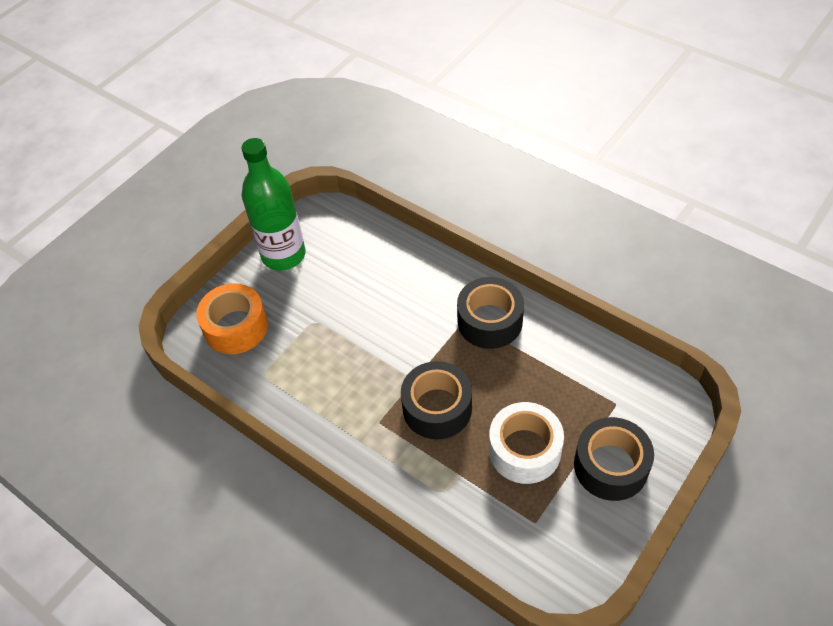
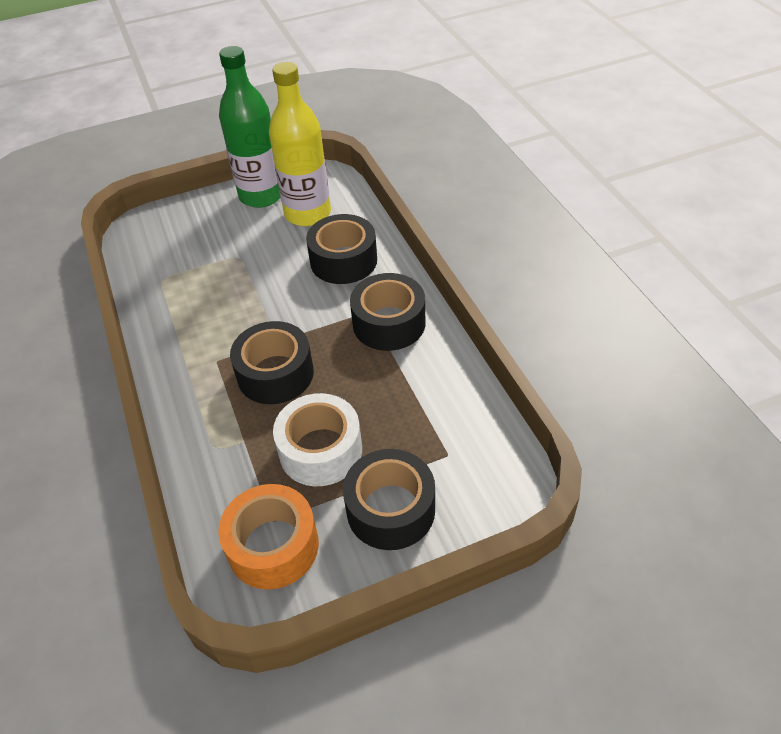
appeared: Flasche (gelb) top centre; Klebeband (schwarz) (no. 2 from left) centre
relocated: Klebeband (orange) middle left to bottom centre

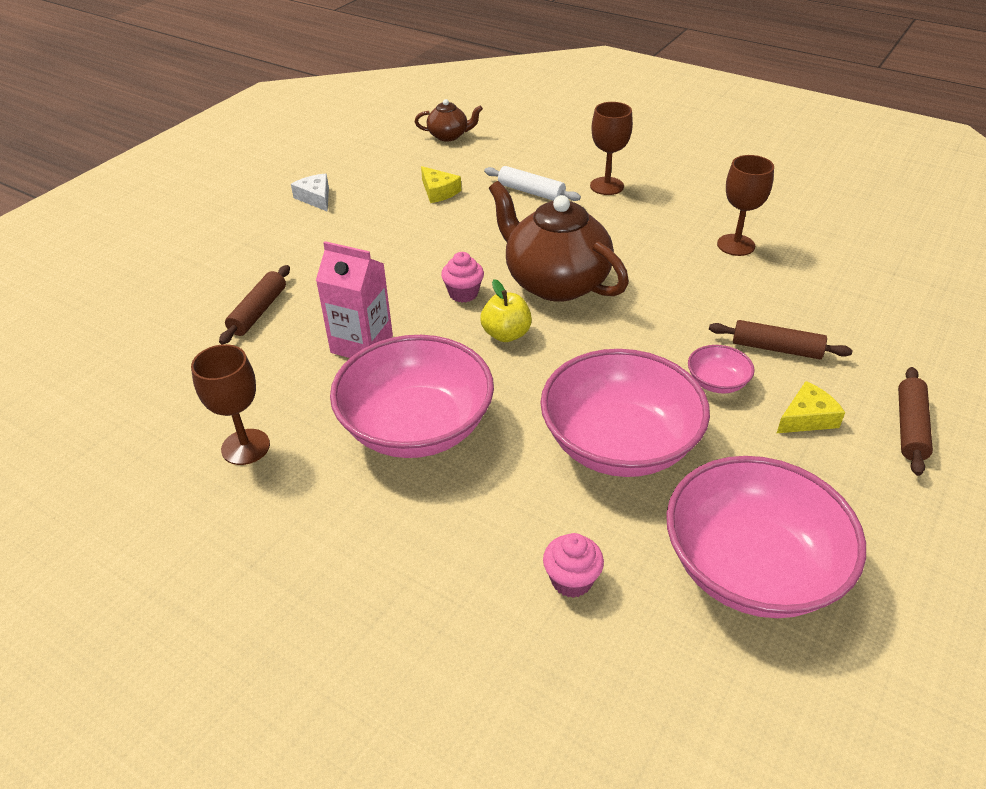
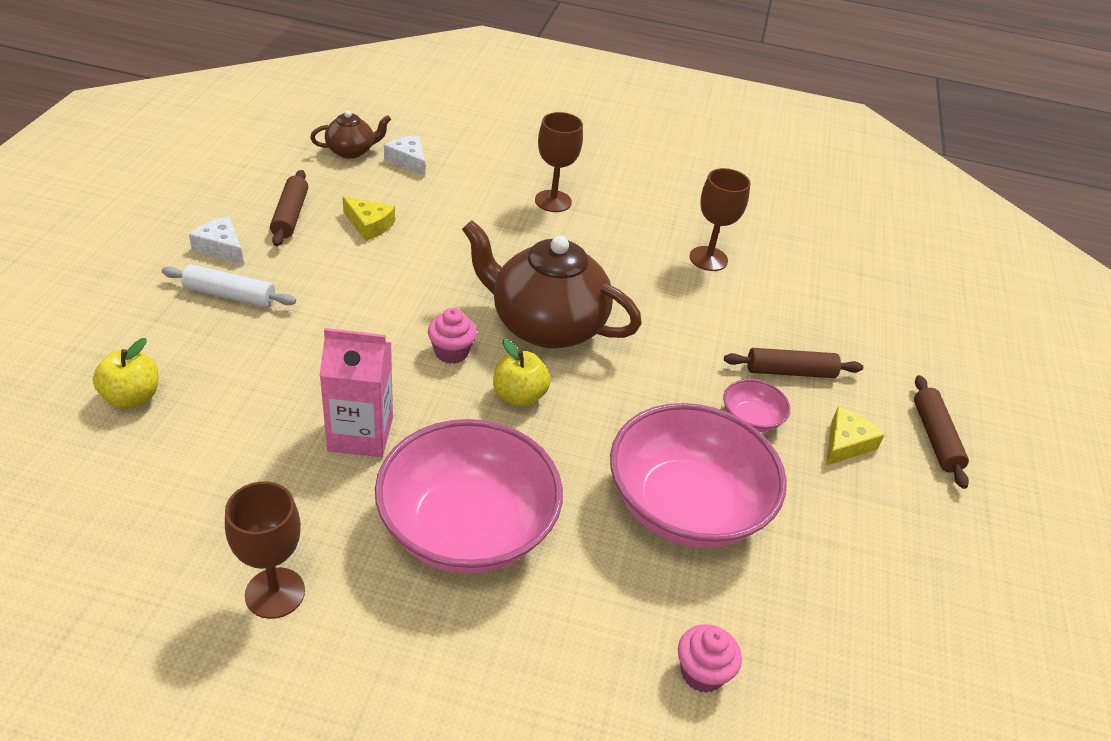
missing: Schüssel (rosa) (no. 4 from left) bottom right
appeared: Käse (weiß) (no. 2 from left) top centre; Apfel (gelb) (no. 1 from left) middle left
relocated: Nudelholz (weiß) top centre to middle left; Nudelholz (braun) (no. 1 from left) middle left to top left

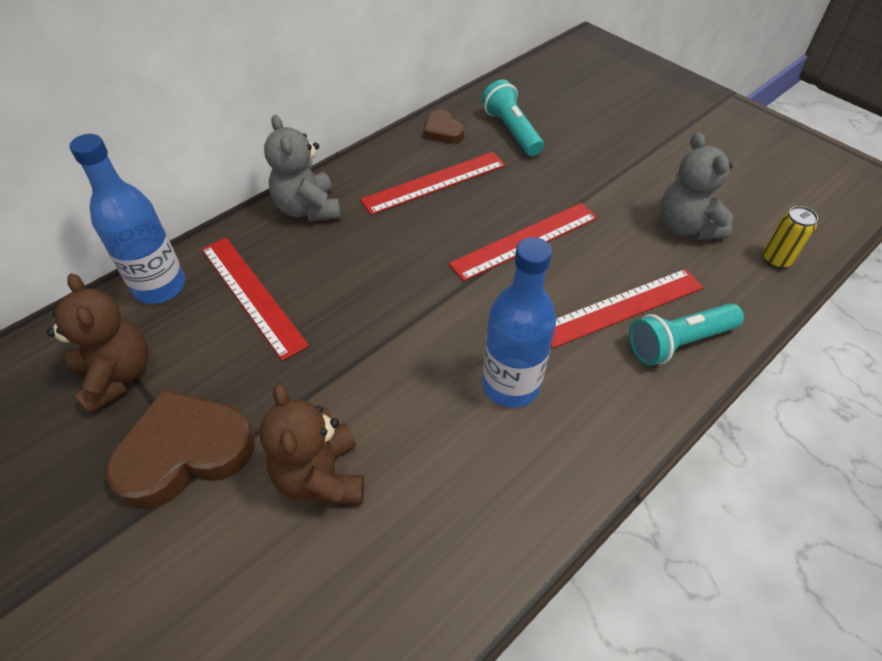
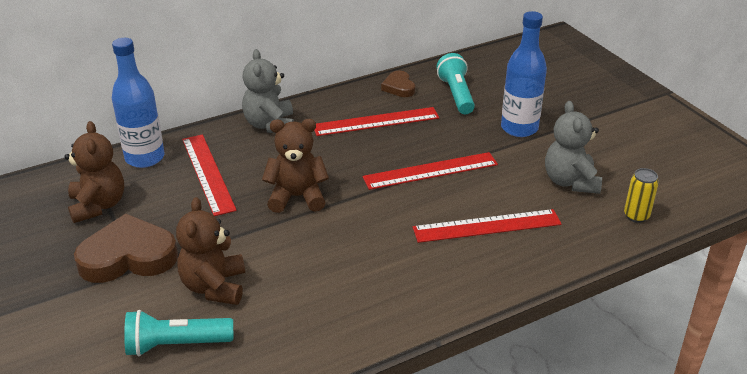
appeared: Teddybär (braun) (no. 3 from left) centre
relocated: Flasche (blau) (no. 2 from left) centre to top right; Taschenlampe (türkis) (no. 2 from left in the first image) middle right to Taschenlampe (türkis) (no. 1 from left) bottom left

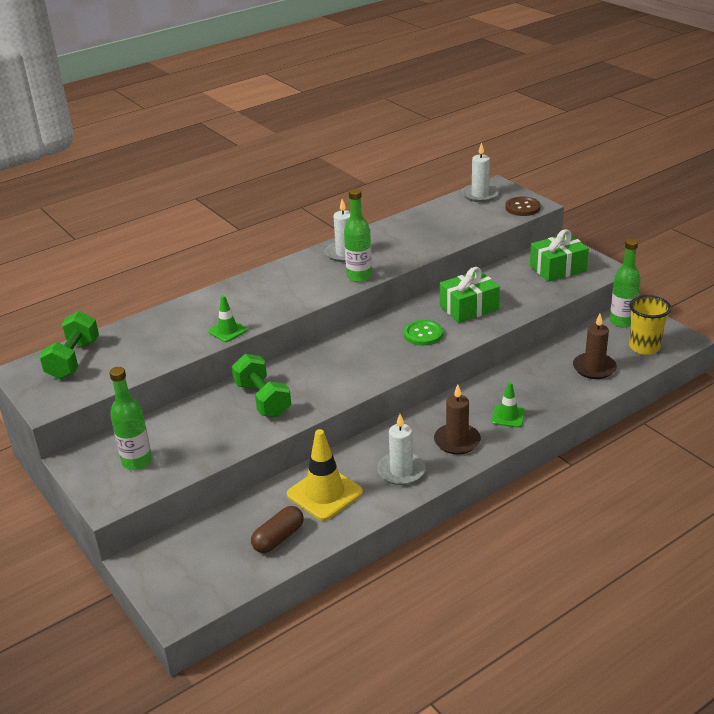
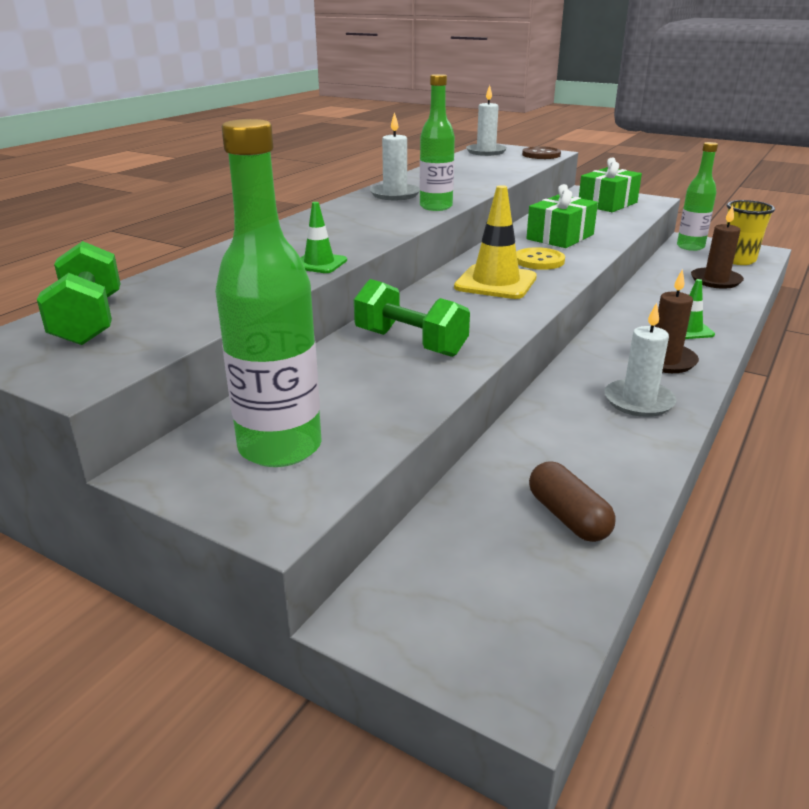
relocated: Leitkegel (gelb) centre to top centre
colour: Knopf (grün) centre to Knopf (gelb) top right
spun: Kapsel (braun) bottom centre = middle right 45 degrees counterclockwise
size: Flasche (grün) (no. 1 from left) middle left = middle left x1.50

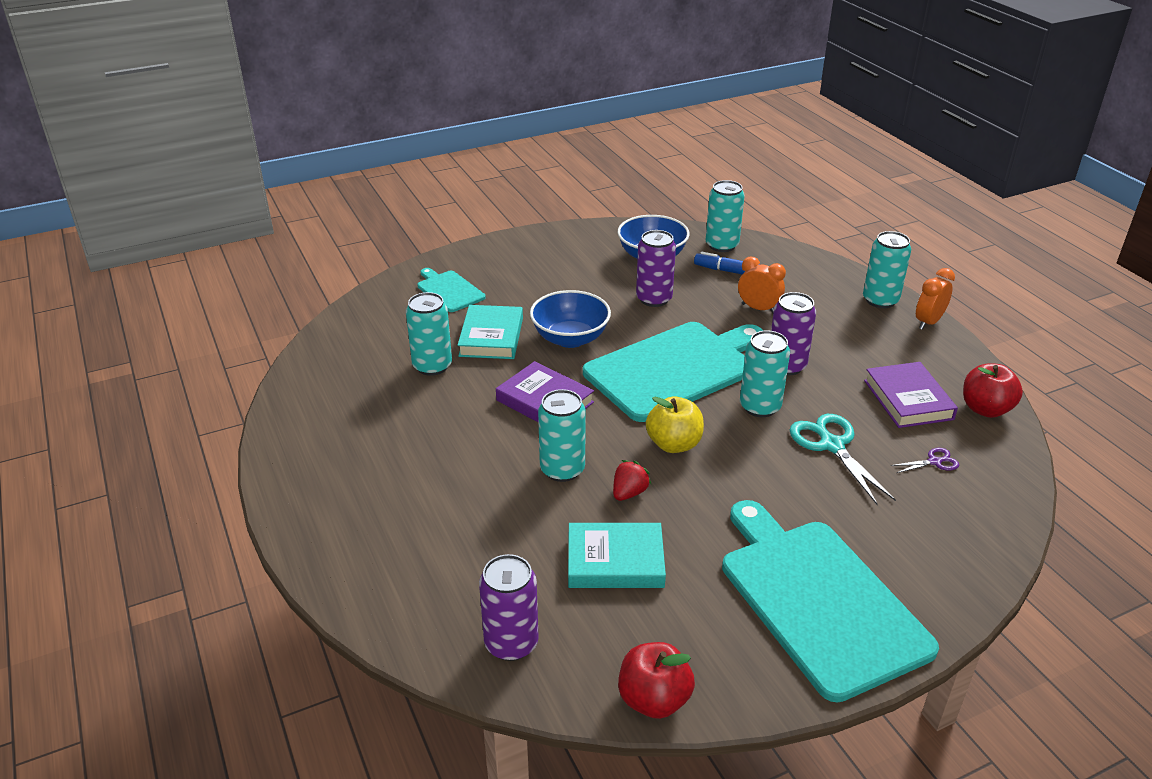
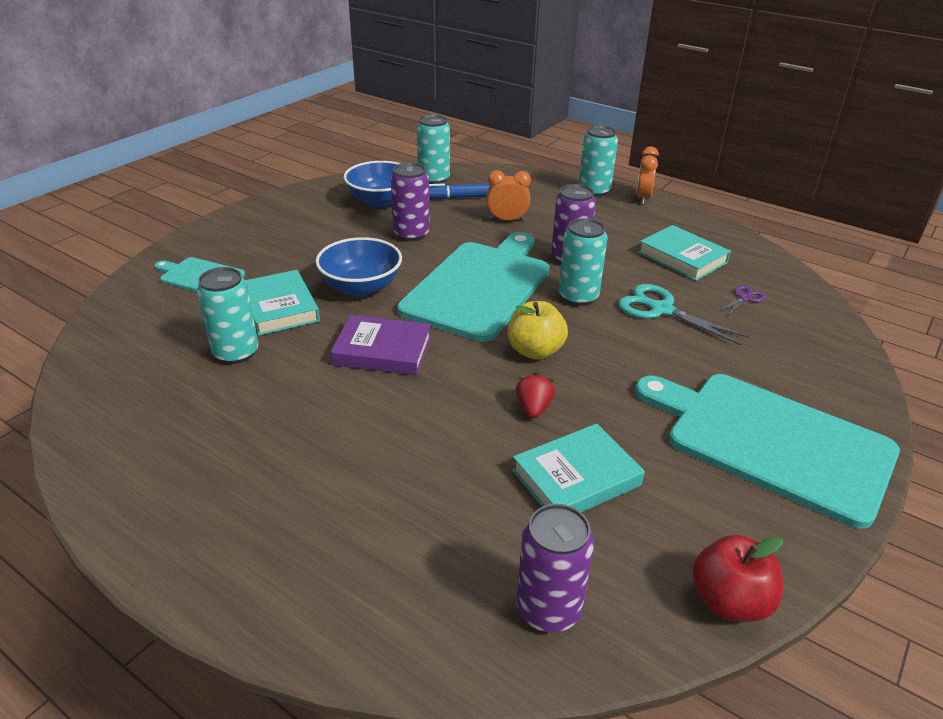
missing: Apfel (rot) (no. 2 from left) middle right; Dose (türkis) (no. 2 from left) centre
colour: Buch (lila) (no. 2 from left) middle right to Buch (türkis) (no. 3 from left) middle right

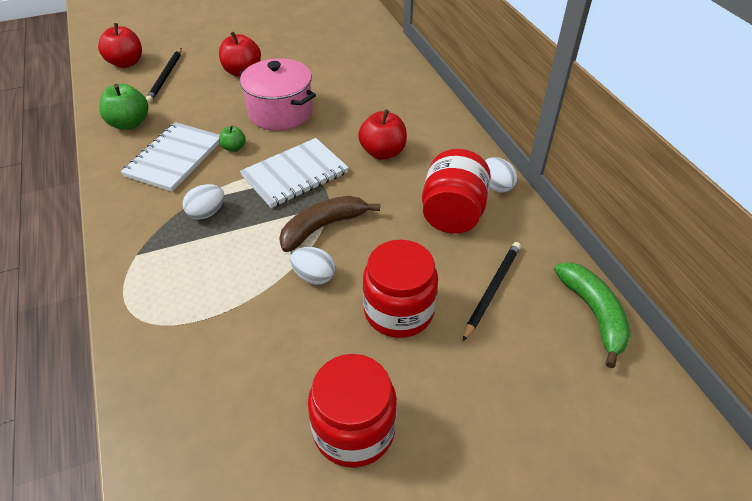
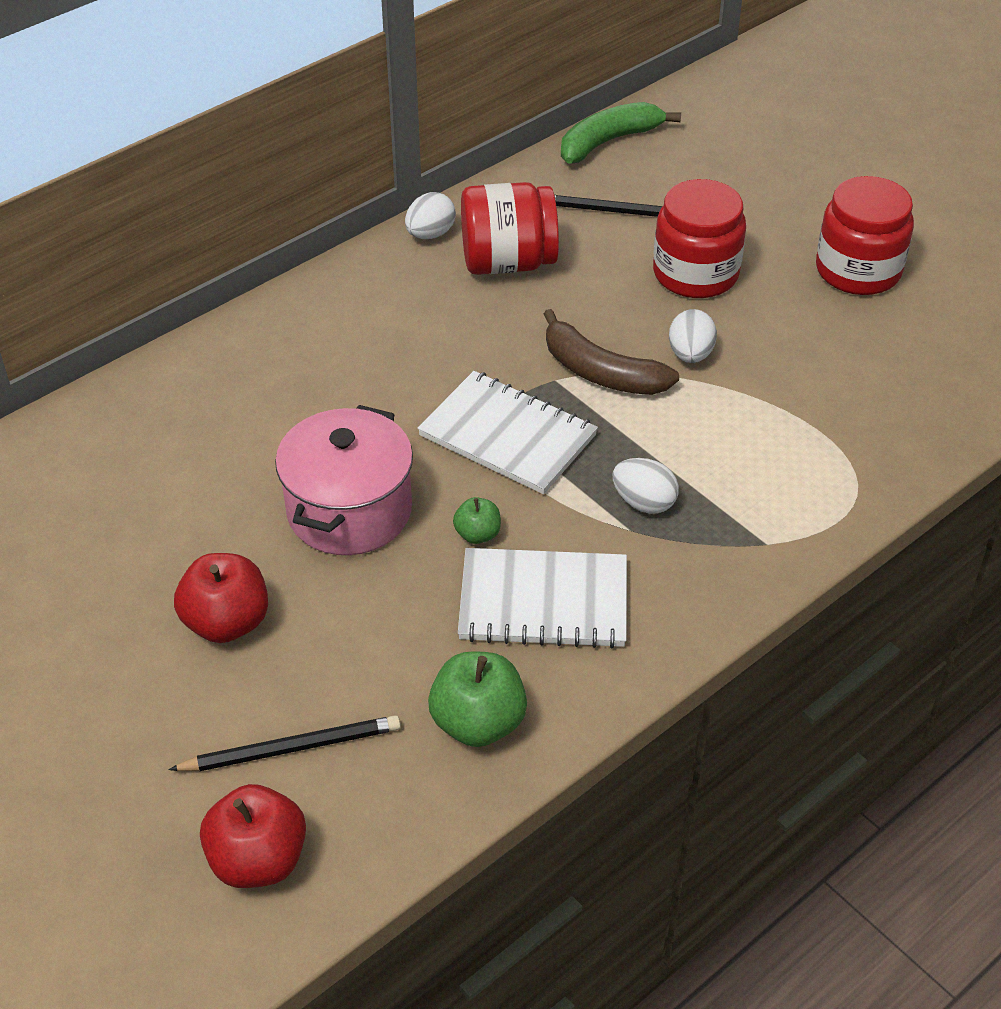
missing: Apfel (rot) (no. 3 from left) top centre

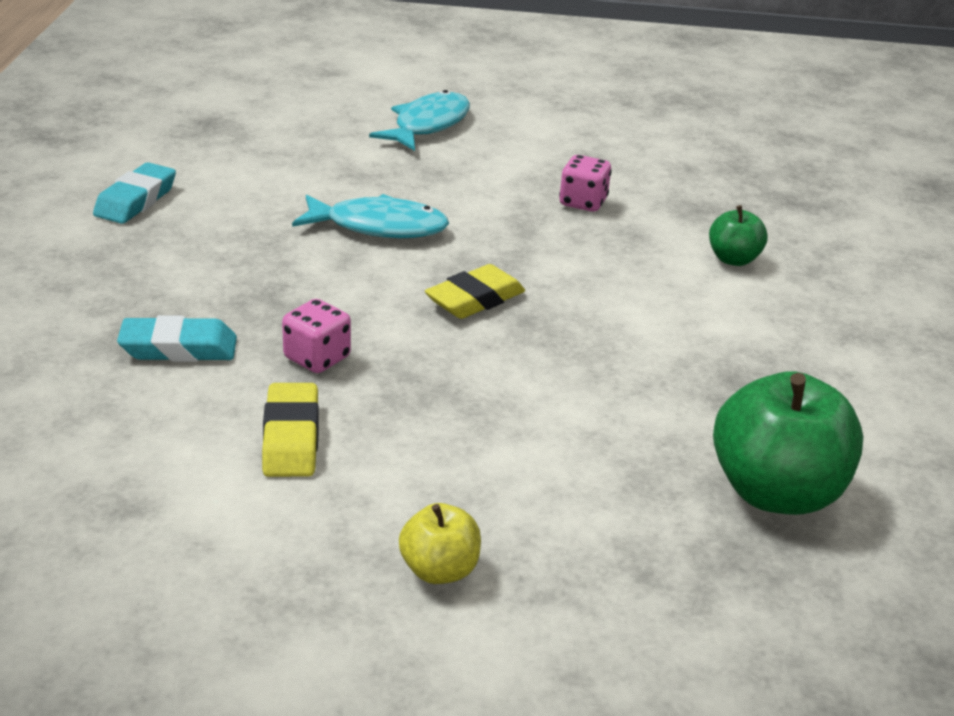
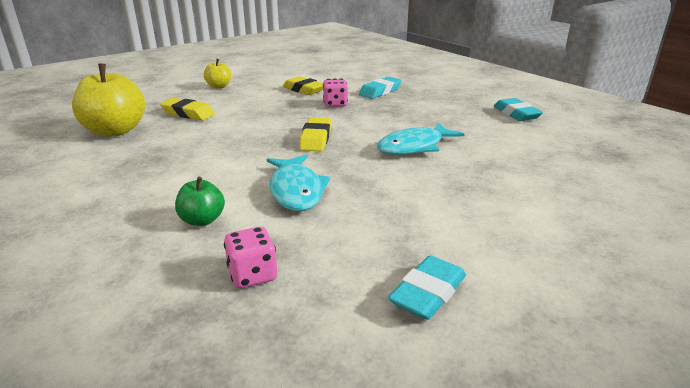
appeared: Radiergummi (gelb) (no. 1 from left) top left; Radiergummi (türkis) (no. 2 from left) bottom centre
relocated: Fisch (türkis) (no. 2 from left in the first image) top centre to Fisch (türkis) (no. 1 from left) centre; Spielwürfel (rosa) (no. 2 from left in the first image) top centre to Spielwürfel (rosa) (no. 1 from left) centre
colour: Apfel (grün) (no. 2 from left) middle right to Apfel (gelb) (no. 1 from left) top left

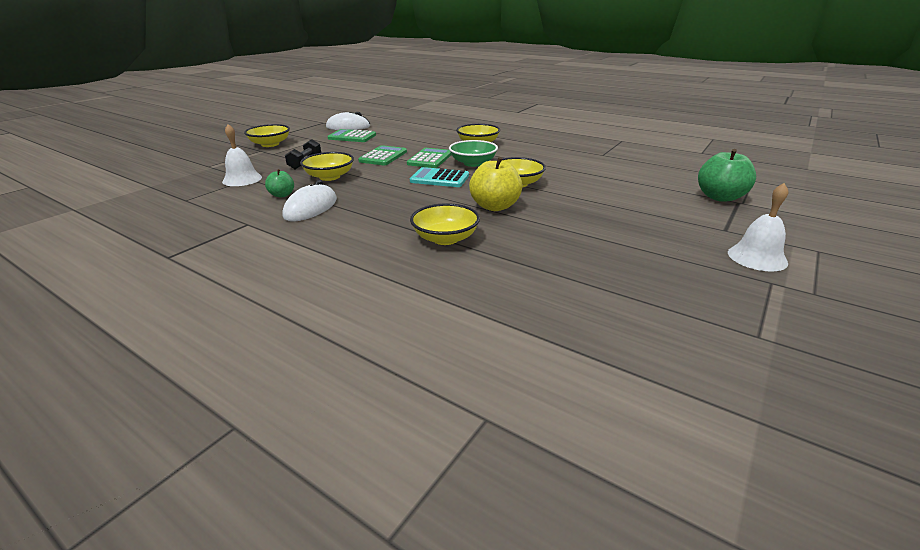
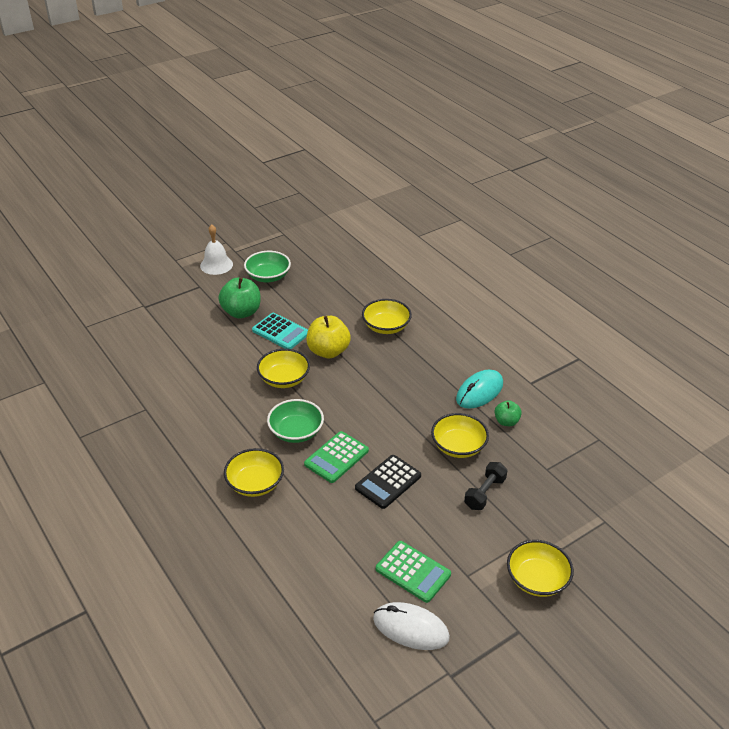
missing: Glocke (weiß) (no. 1 from left) top left
appeared: Schüssel (grün) (no. 1 from left) centre
relocated: Apfel (grün) (no. 2 from left in the first image) top right to Apfel (grün) (no. 1 from left) middle left; Taschenrechner (türkis) top centre to centre
colour: Taschenrechner (grün) (no. 2 from left) top centre to Taschenrechner (schwarz) centre; Computermaus (weiß) (no. 1 from left) centre to Computermaus (türkis) centre

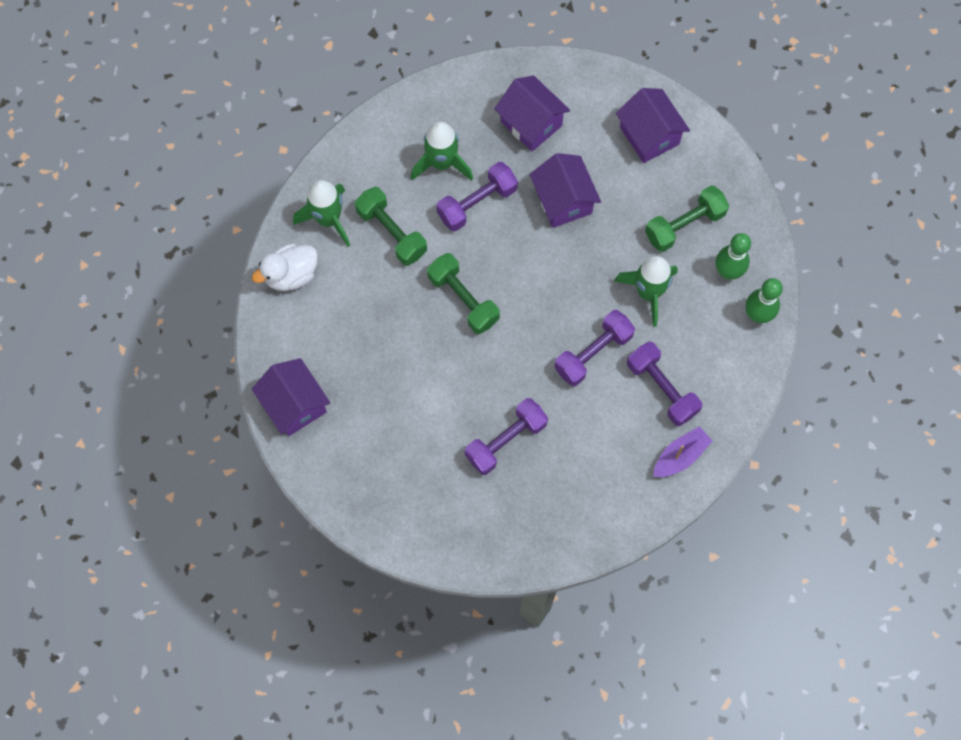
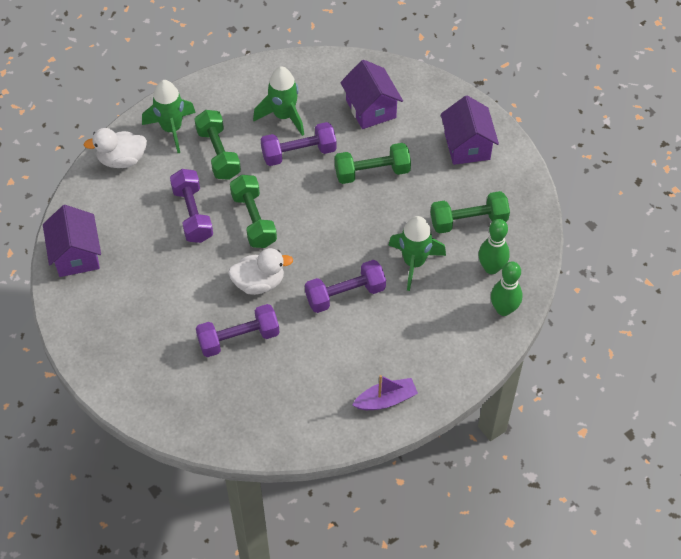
appeared: Ente (weiß) (no. 2 from left) centre
relocated: Hantel (lila) (no. 4 from left in the first image) middle right to Hantel (lila) (no. 1 from left) middle left
exchanged: Haus (lila) (no. 3 from left) top centre to Hantel (grün) (no. 3 from left) top centre

